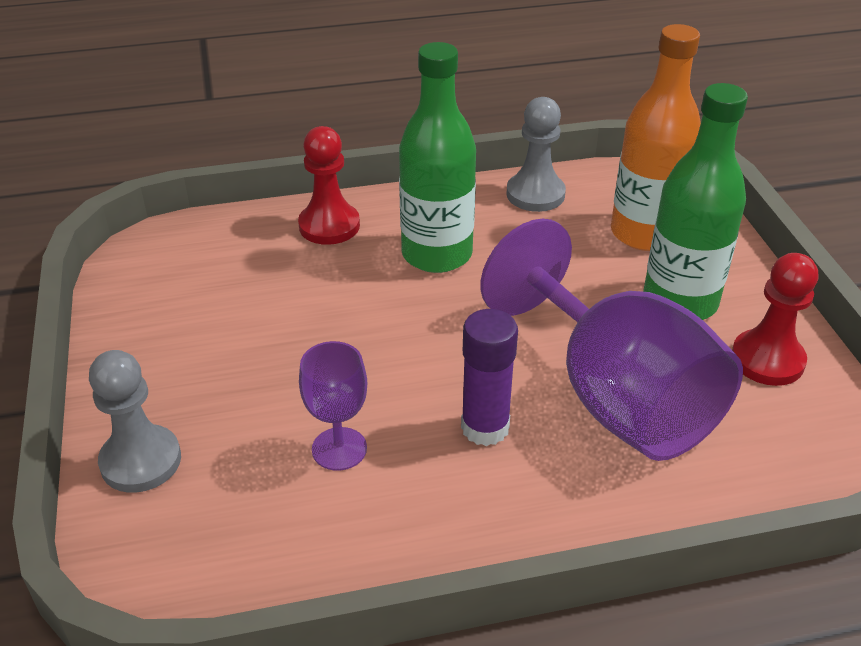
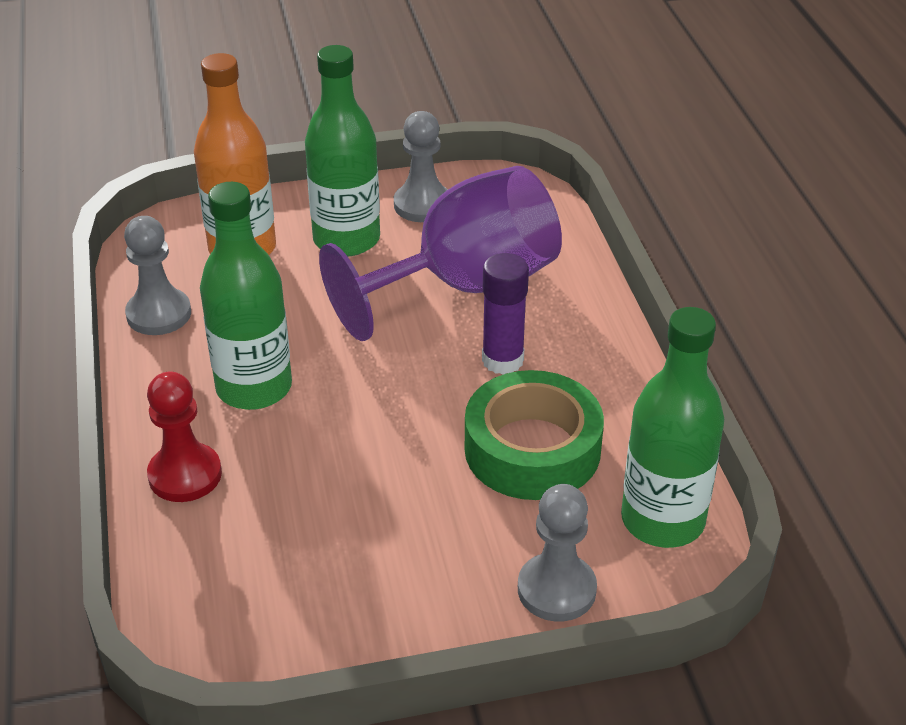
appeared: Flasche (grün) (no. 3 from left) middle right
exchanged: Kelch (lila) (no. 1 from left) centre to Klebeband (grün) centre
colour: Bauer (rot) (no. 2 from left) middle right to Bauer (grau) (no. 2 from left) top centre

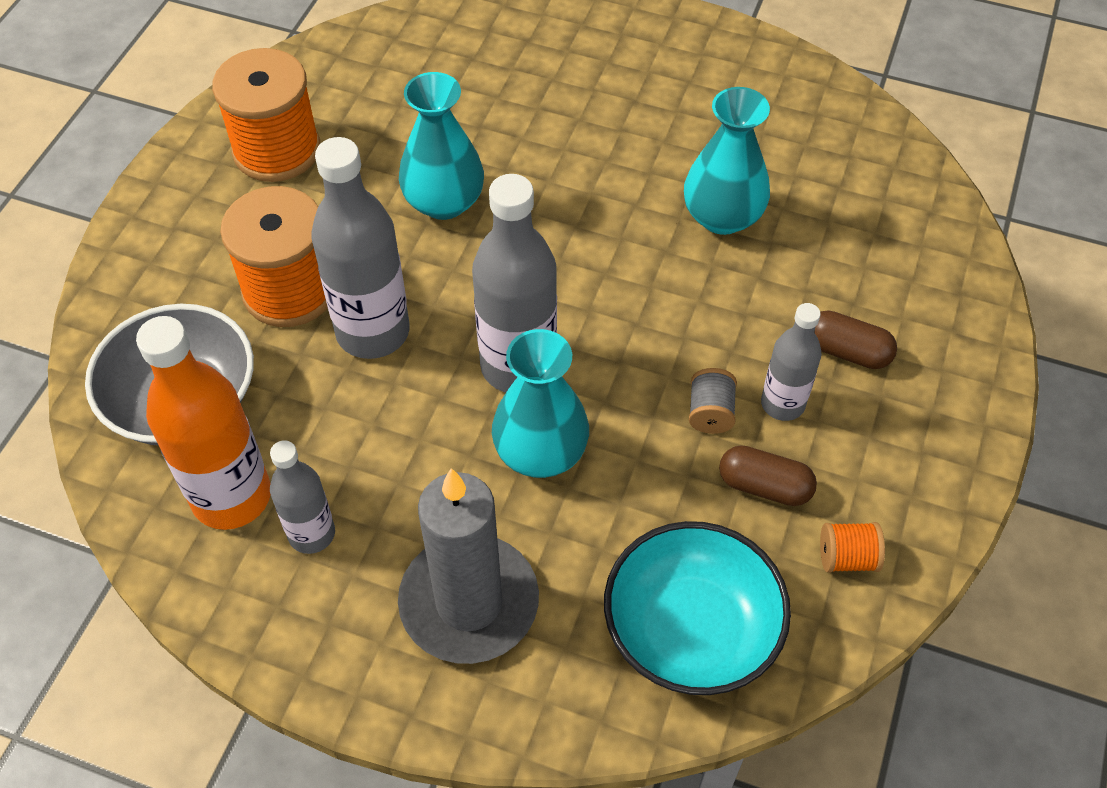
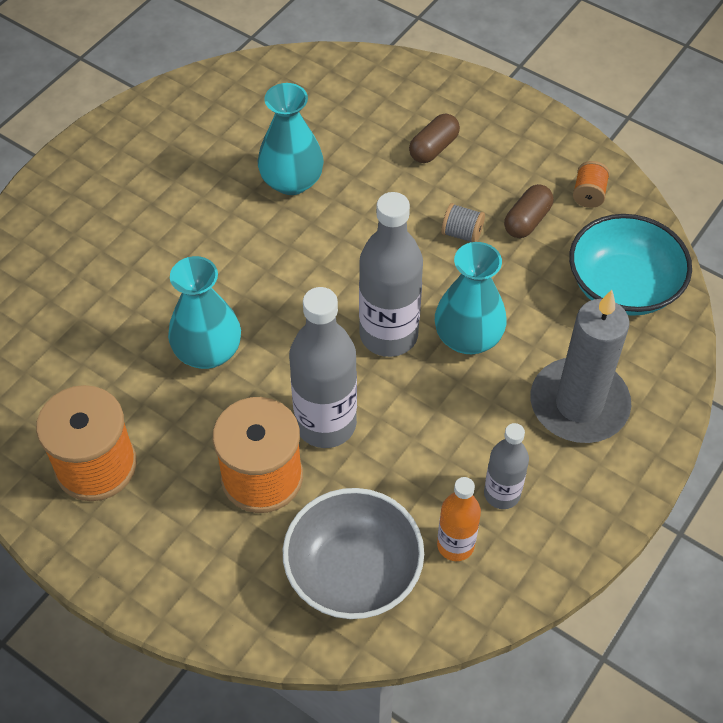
missing: Flasche (grau) (no. 4 from left) middle right
size: Flasche (orange) middle left = bottom centre x0.58

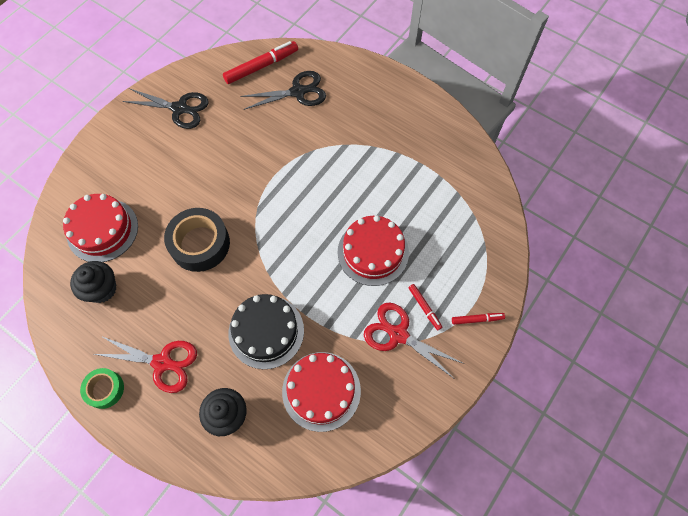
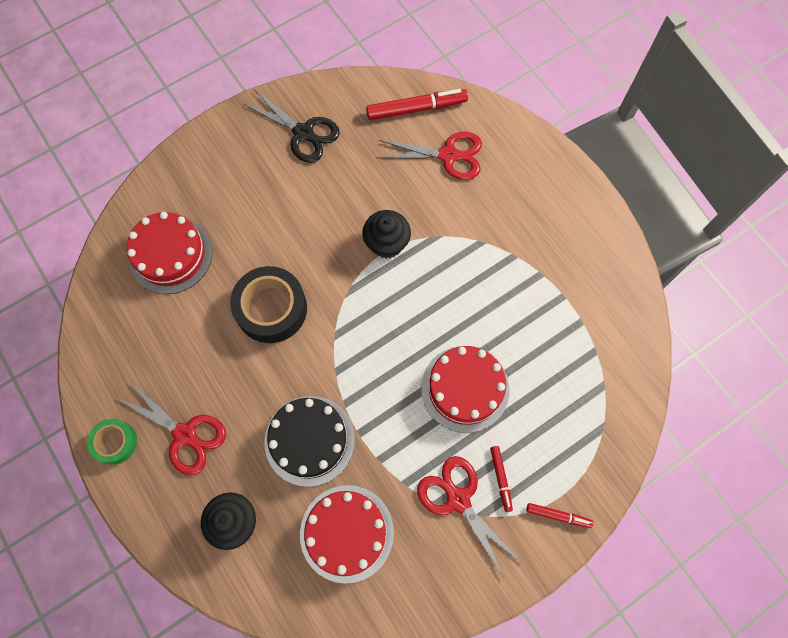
relocated: Muffin (schwarz) (no. 1 from left in the first image) middle left to Muffin (schwarz) (no. 2 from left) centre
colour: Schere (schwarz) (no. 2 from left) top centre to Schere (rot) (no. 2 from left) top centre

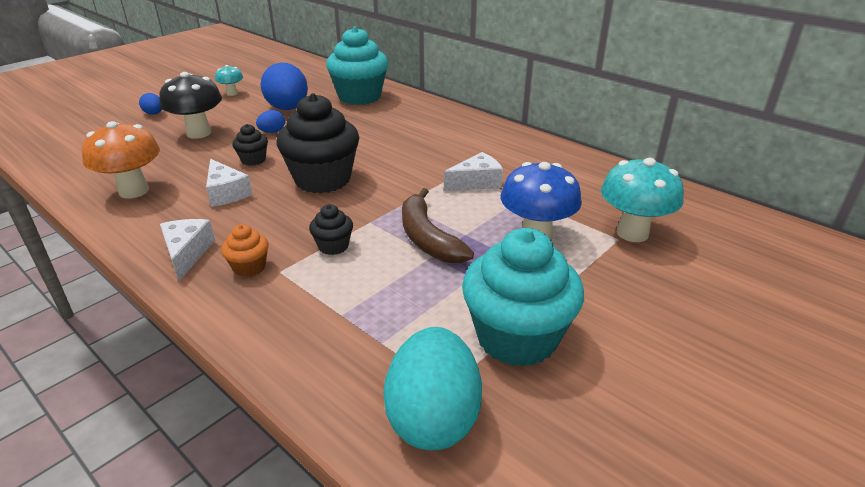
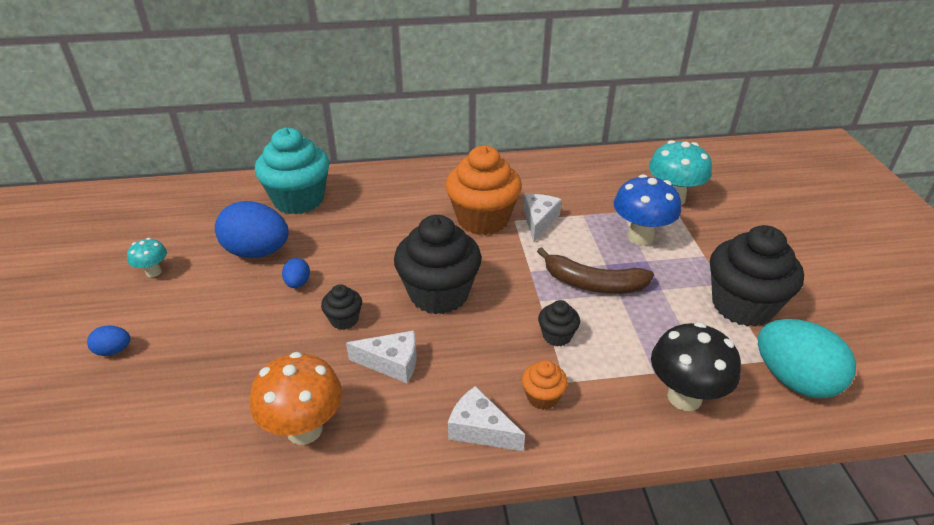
appeared: Muffin (orange) (no. 1 from left) centre
relocated: Pilz (schwarz) top left to bottom right
colour: Muffin (türkis) (no. 2 from left) centre to Muffin (schwarz) (no. 4 from left) middle right

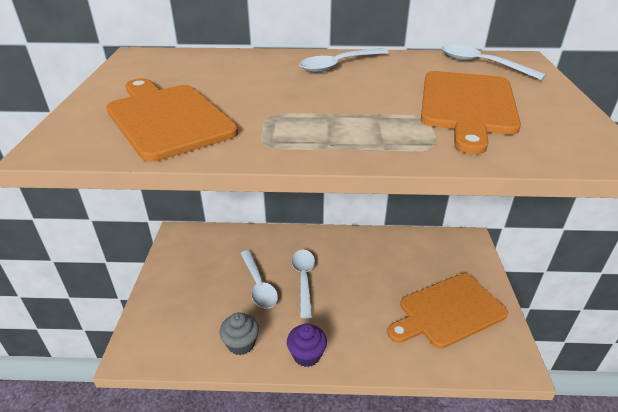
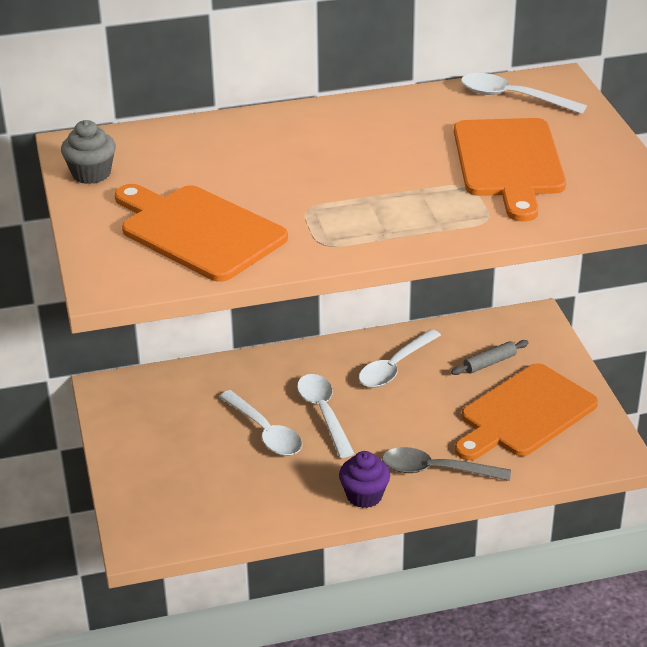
appeared: Nudelholz (grau) middle right; Löffel (grau) bottom right
relocated: Löffel (weiß) (no. 3 from left) top centre to centre; Muffin (grau) bottom centre to top left

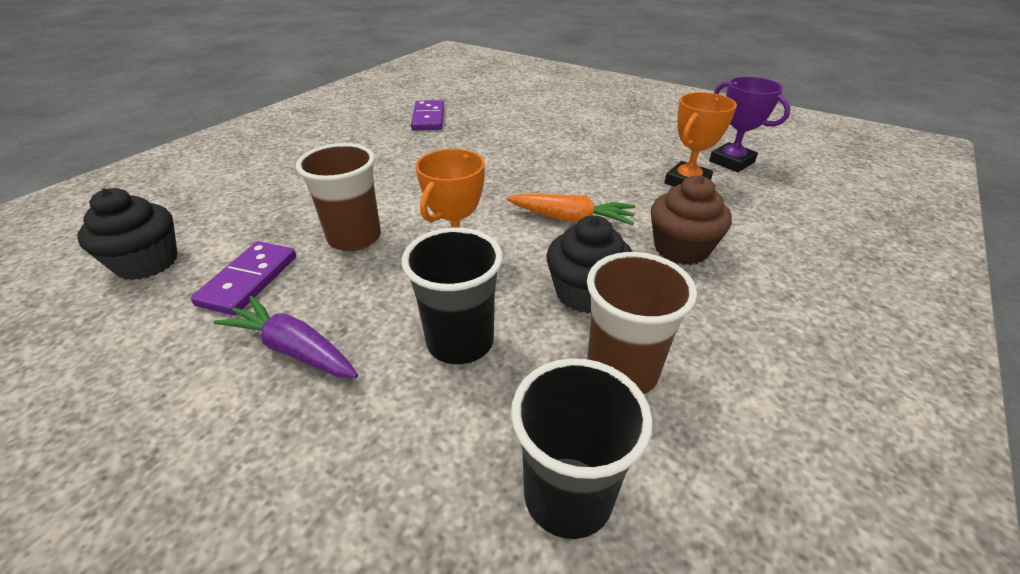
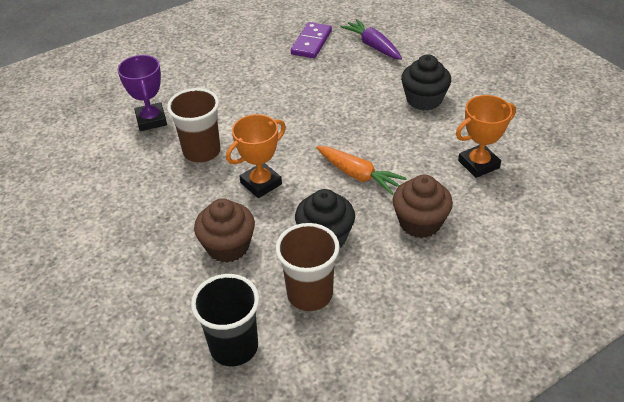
missing: Dominostein (lila) (no. 1 from left) middle left
relocated: Pokal (lila) top right to top left; Muffin (schwarz) (no. 1 from left in the first image) middle left to Muffin (schwarz) (no. 2 from left) top right; Karotte (lila) middle left to top centre
exchanged: Becher (schwarz) (no. 1 from left) centre to Muffin (braun) (no. 1 from left) centre

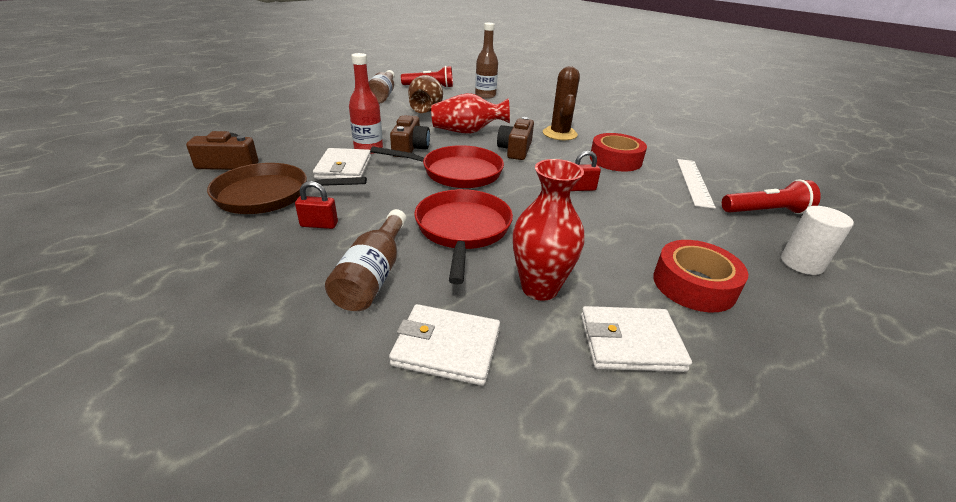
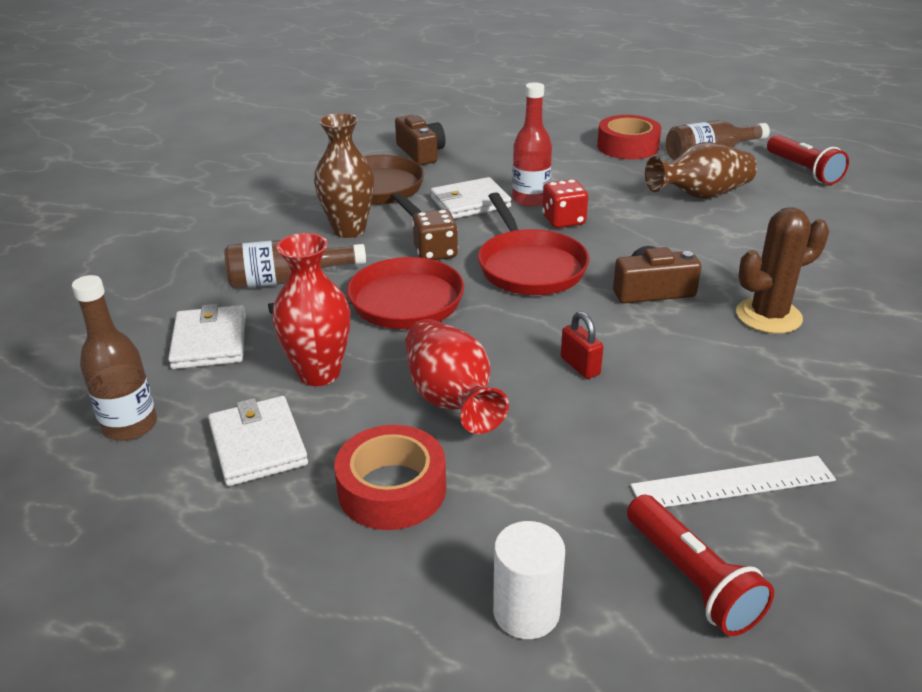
appeared: Spielwürfel (braun) centre
relocated: Flasche (braun) (no. 3 from left in the first image) top centre to Flasche (braun) (no. 1 from left) middle left; Vase (rot) (no. 1 from left in the first image) top centre to Vase (rot) (no. 2 from left) centre; Klebeband (rot) (no. 1 from left in the first image) top centre to Klebeband (rot) (no. 2 from left) top right
exchanged: Kamera (braun) (no. 2 from left) top centre to Spielwürfel (rot) top centre; Vorhängeschloss (rot) (no. 1 from left) middle left to Vase (braun) (no. 1 from left) top centre

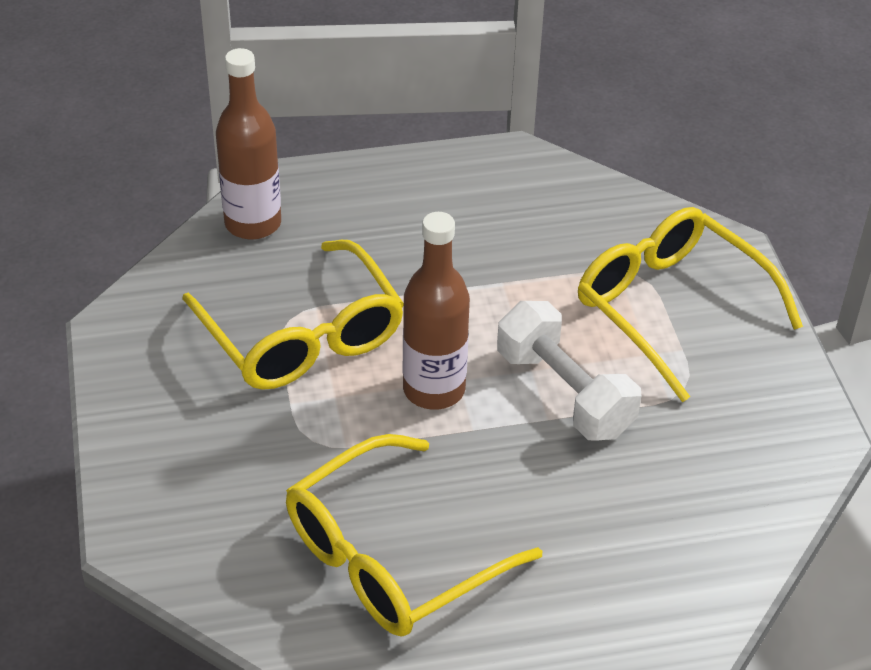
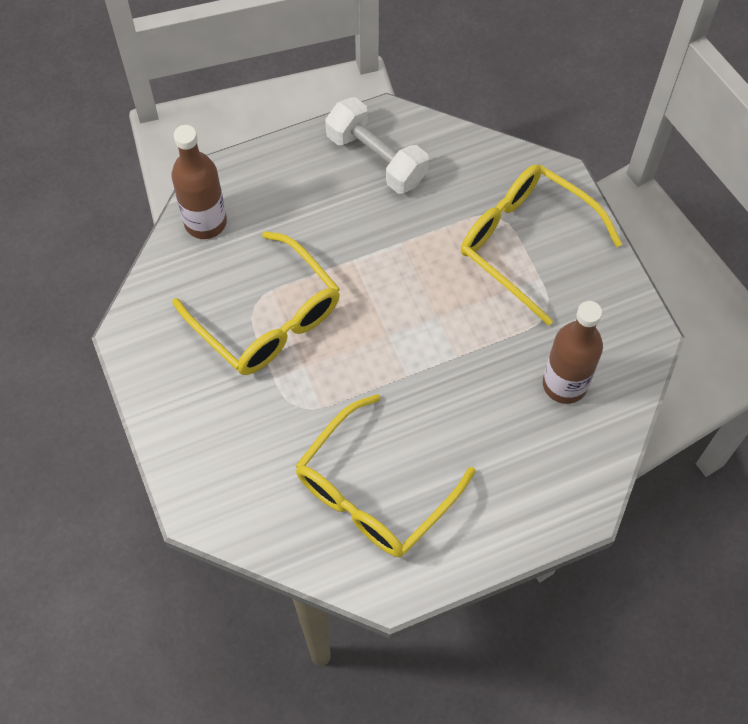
relocated: Flasche (braun) (no. 2 from left) centre to middle right; Hantel (weiß) centre to top centre

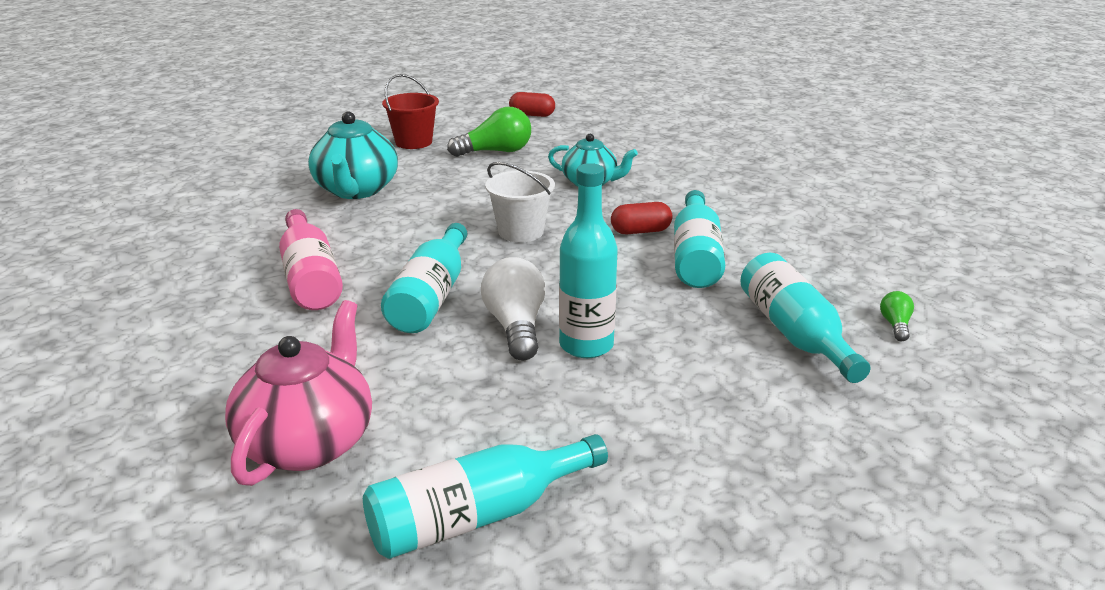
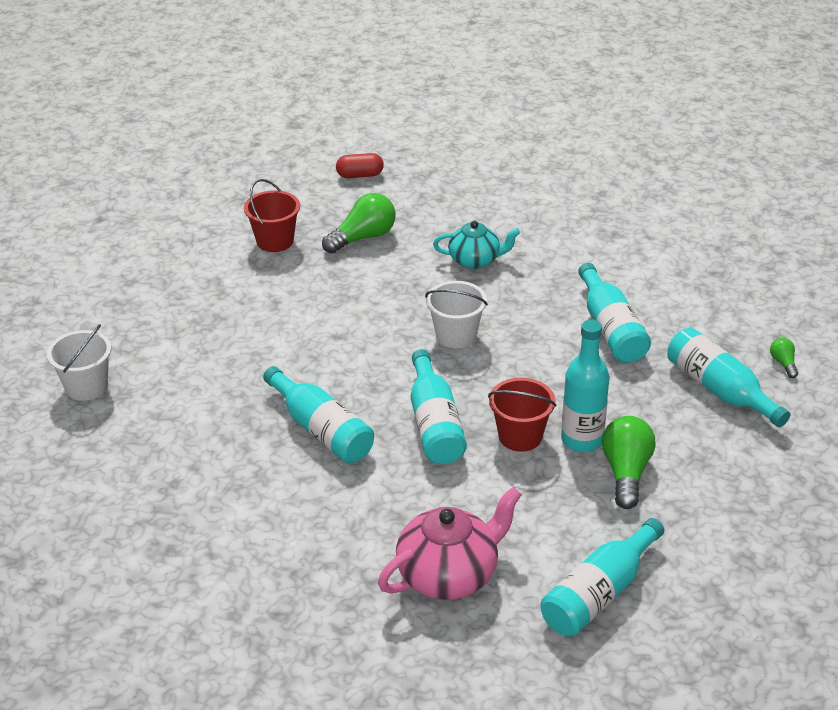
missing: Teekanne (türkis) (no. 1 from left) top left; Kapsel (rot) (no. 2 from left) centre
appeared: Eimer (weiß) (no. 1 from left) middle left; Glühbirne (grün) (no. 2 from left) middle right
exchanged: Glühbirne (weiß) centre to Eimer (rot) (no. 2 from left) centre
colour: Flasche (rosa) middle left to Flasche (türkis) (no. 1 from left) centre
spun: Teekanne (rosa) middle left = bottom centre 60 degrees clockwise

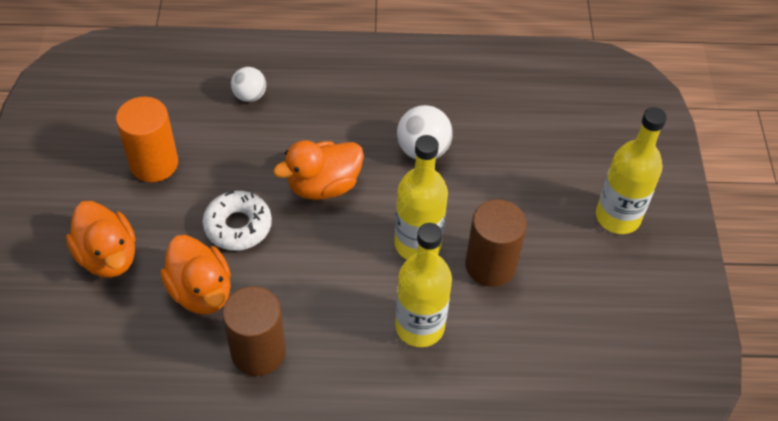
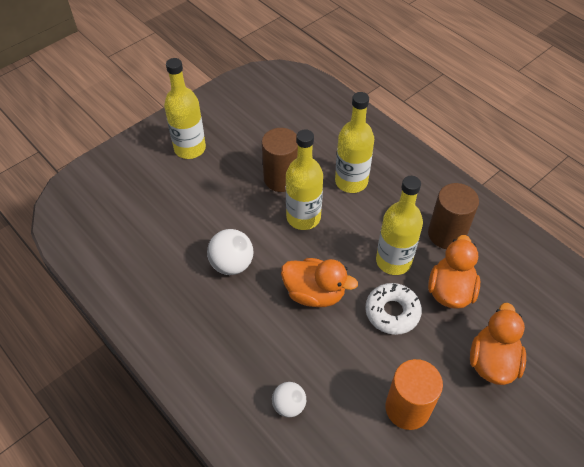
appeared: Flasche (gelb) (no. 4 from left) middle right

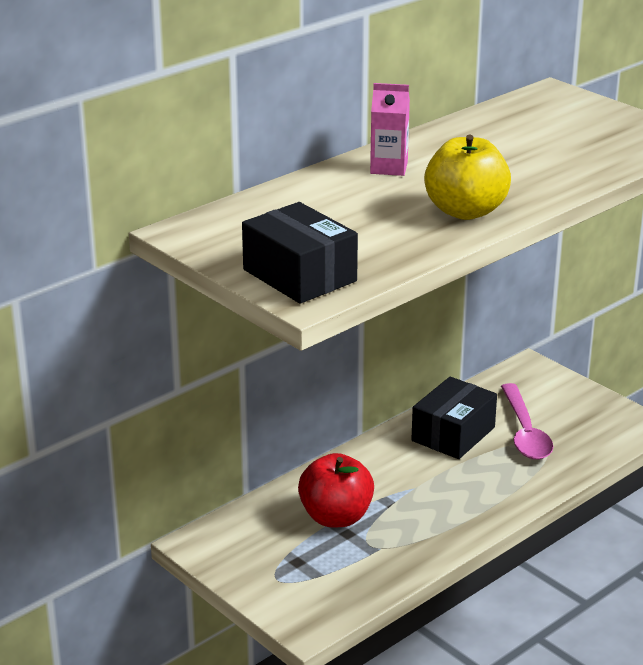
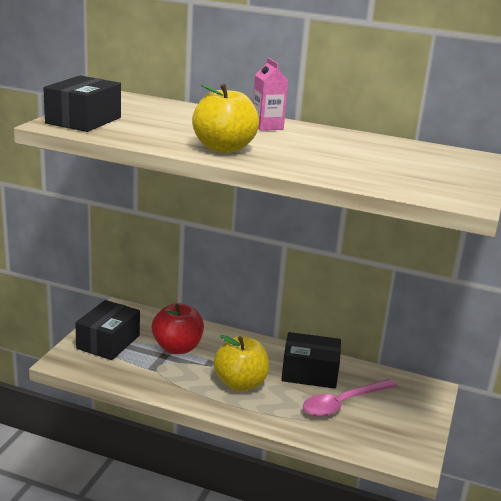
appeared: Schachtel (schwarz) (no. 2 from left) middle left; Apfel (gelb) (no. 2 from left) bottom centre

